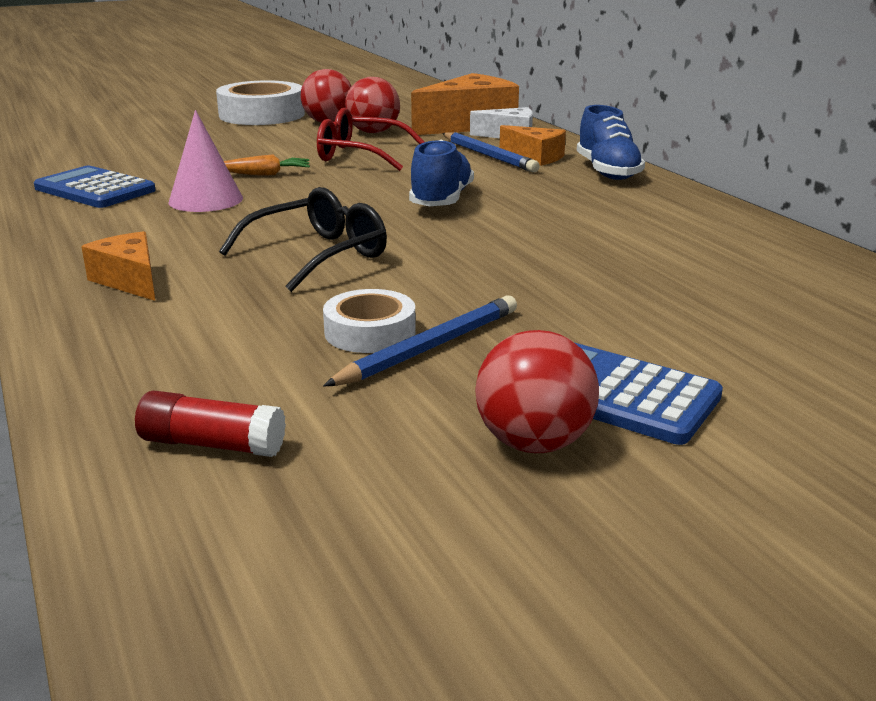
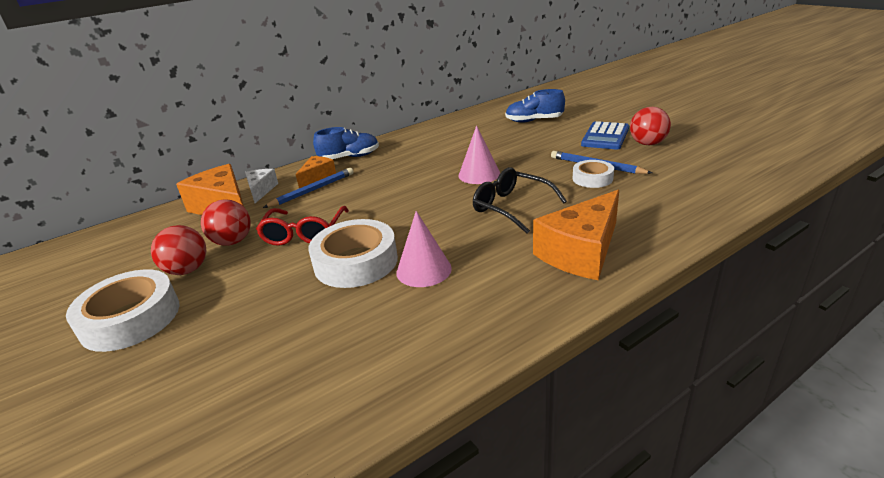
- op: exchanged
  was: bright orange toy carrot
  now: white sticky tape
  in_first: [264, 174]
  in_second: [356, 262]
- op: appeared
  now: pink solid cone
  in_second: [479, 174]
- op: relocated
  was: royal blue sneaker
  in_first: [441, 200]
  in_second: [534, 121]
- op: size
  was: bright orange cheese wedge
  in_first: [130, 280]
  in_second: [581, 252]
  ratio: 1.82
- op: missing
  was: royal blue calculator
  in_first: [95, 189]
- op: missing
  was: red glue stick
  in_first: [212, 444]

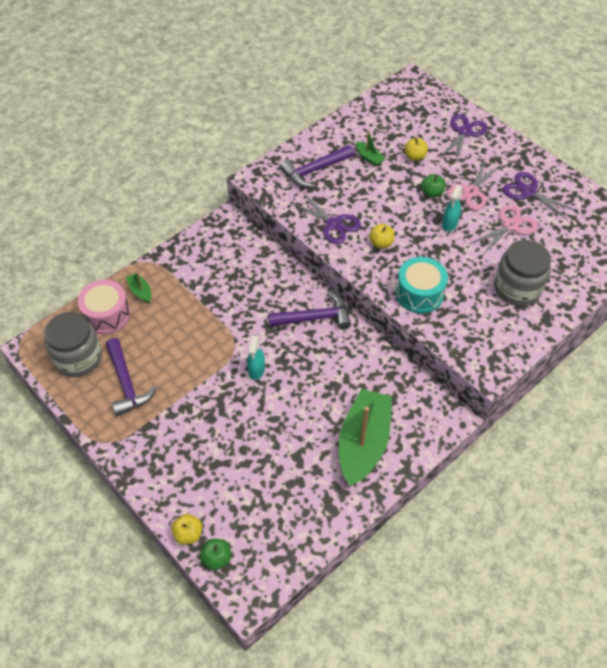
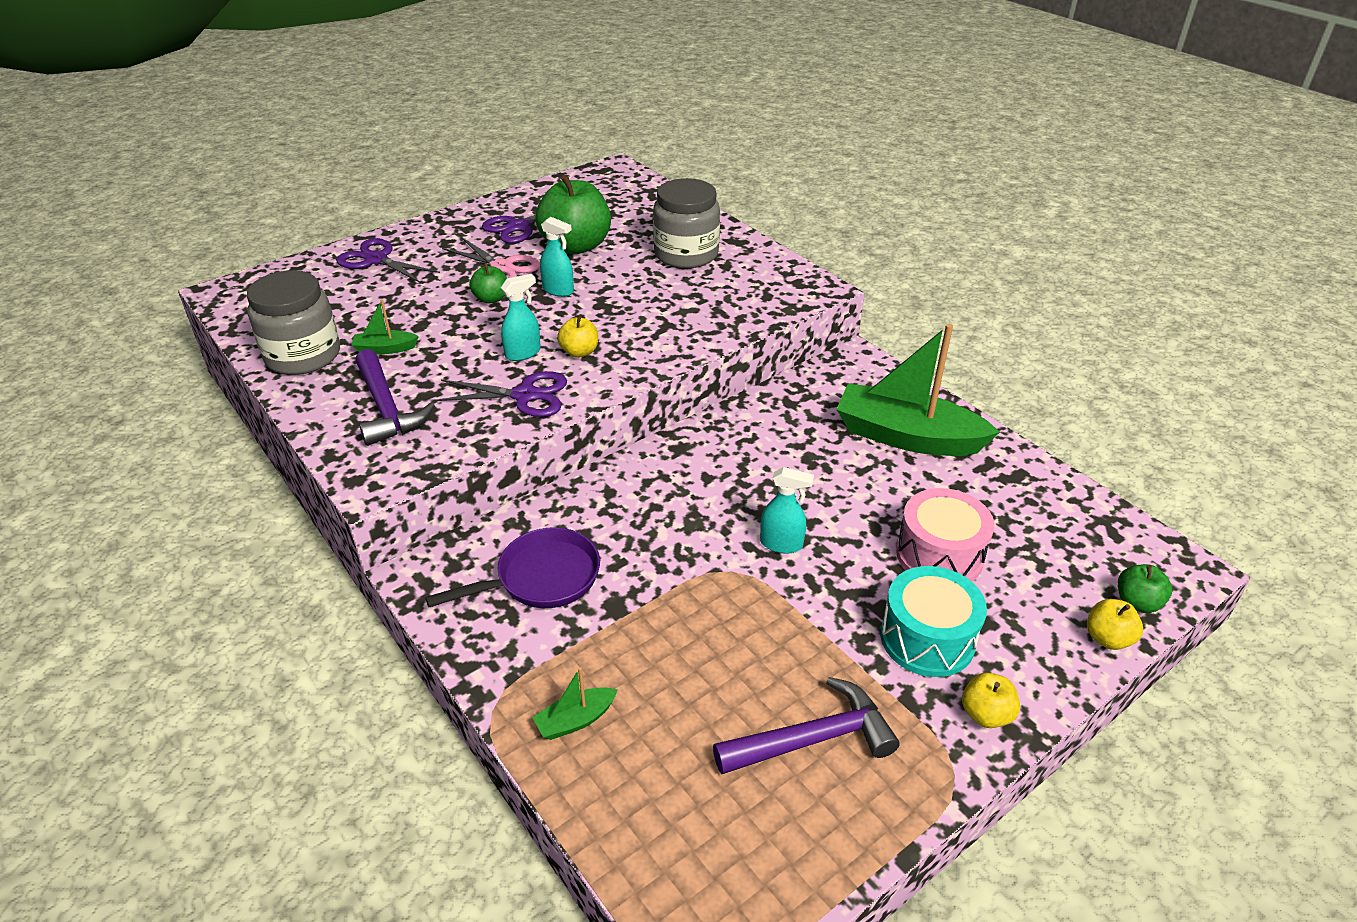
- op: relocated
  was: grey jam jar
  in_first: [78, 358]
  in_second: [303, 355]
- op: spun
  was: green boat
  in_first: [369, 157]
  in_second: [385, 349]
  clockwise: -150
- op: appeared
  now: violet pan
  in_second: [541, 578]
- op: spun
  was: violet scissors
  in_first: [333, 224]
  in_second: [525, 395]
  clockwise: 45
- op: appeared
  now: turquoise sprayer
  in_second: [523, 353]
- op: exchanged
  was: pink scissors
  now: green toy apple
  in_first: [510, 225]
  in_second: [576, 246]
- op: relocated
  was: turquoise drum
  in_first: [419, 293]
  in_second: [927, 639]
- op: relocated
  was: pink drum
  in_first: [107, 315]
  in_second: [939, 555]
- op: relocated
  was: golden toy apple
  in_first: [415, 157]
  in_second: [986, 714]
- op: missing
  was: violet carpenter's hammer
  in_first: [314, 318]

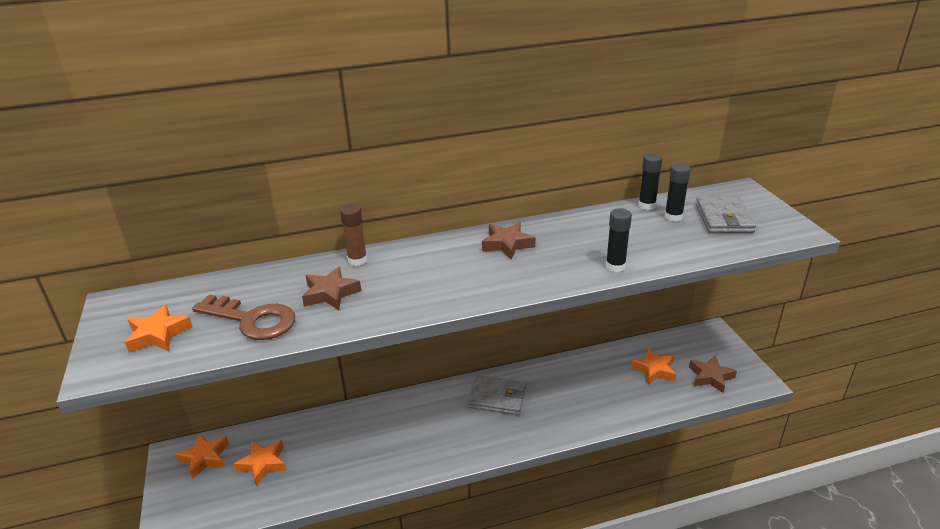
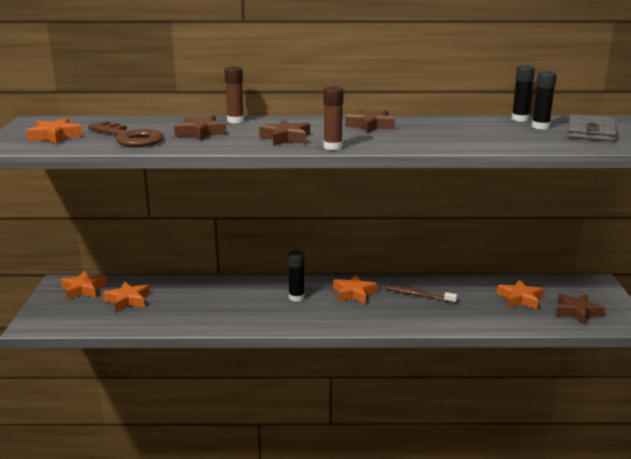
- op: appeared
  now: brown star shape
  in_second: [286, 138]
- op: relocated
  was: ebony glue stick
  in_first: [615, 266]
  in_second: [296, 297]
- op: appeared
  now: brown glue stick
  in_second: [332, 147]
- op: exchanged
  was: grey card wallet
  now: bright orange star shape
  in_first: [497, 398]
  in_second: [353, 293]
- op: appeared
  now: brown toothbrush
  in_second: [419, 295]

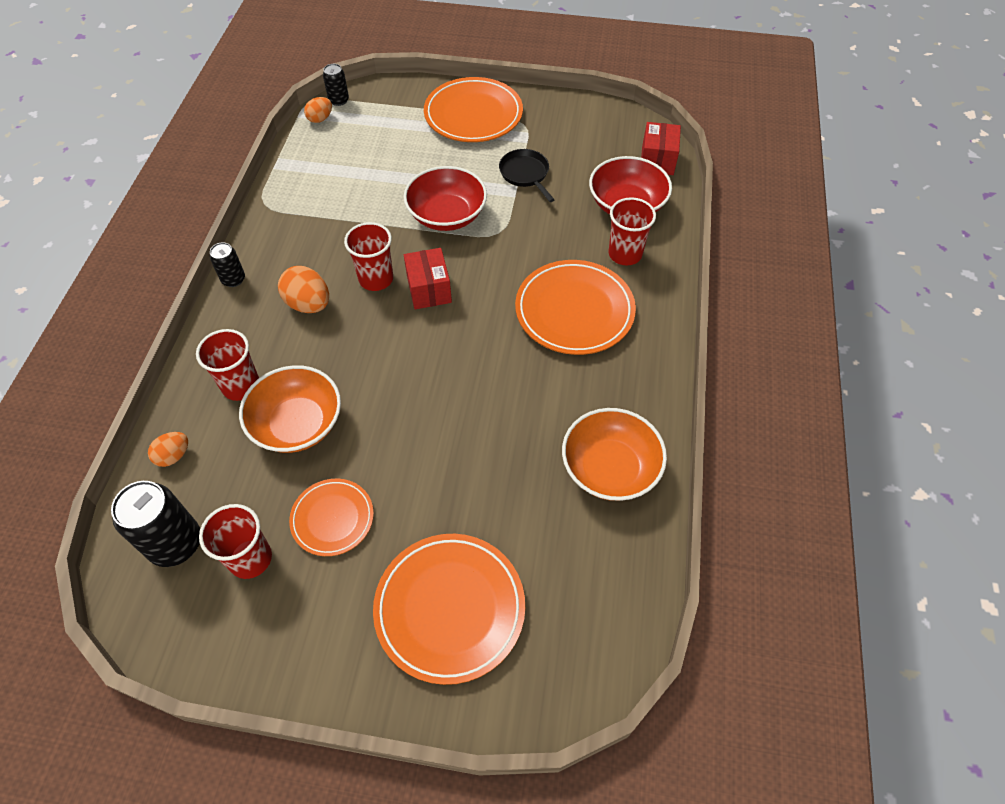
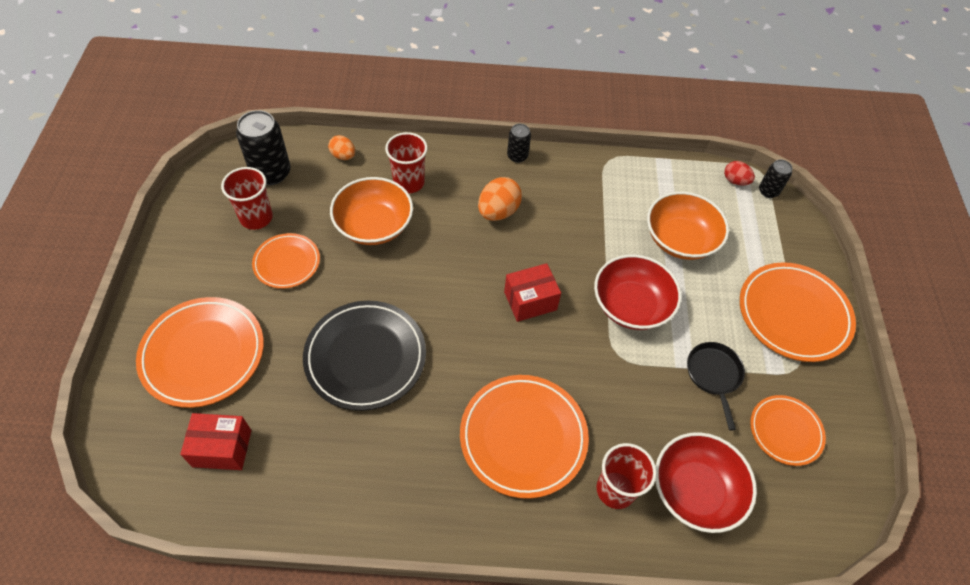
- op: relocated
  was: red box
  in_first: [657, 160]
  in_second: [222, 448]
- op: appeared
  now: ebony flat dish
  in_second: [365, 357]
- op: relocated
  was: bright orange serving bowl
  in_first: [610, 468]
  in_second: [680, 239]
- op: spun
  was: ebony pan
  in_first: [525, 174]
  in_second: [714, 375]
  clockwise: -60
- op: colour
  was: bright orange egg
  now: red egg
  in_first: [320, 119]
  in_second: [735, 181]
- op: appeared
  now: bright orange flat dish
  in_second: [785, 431]
- op: missing
  was: red beaker
  in_first: [376, 279]

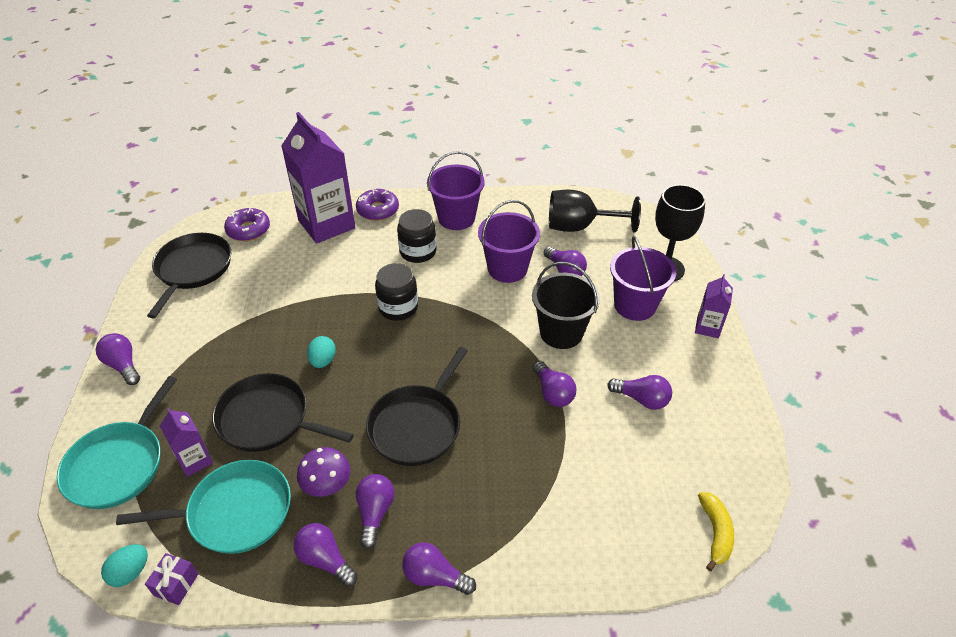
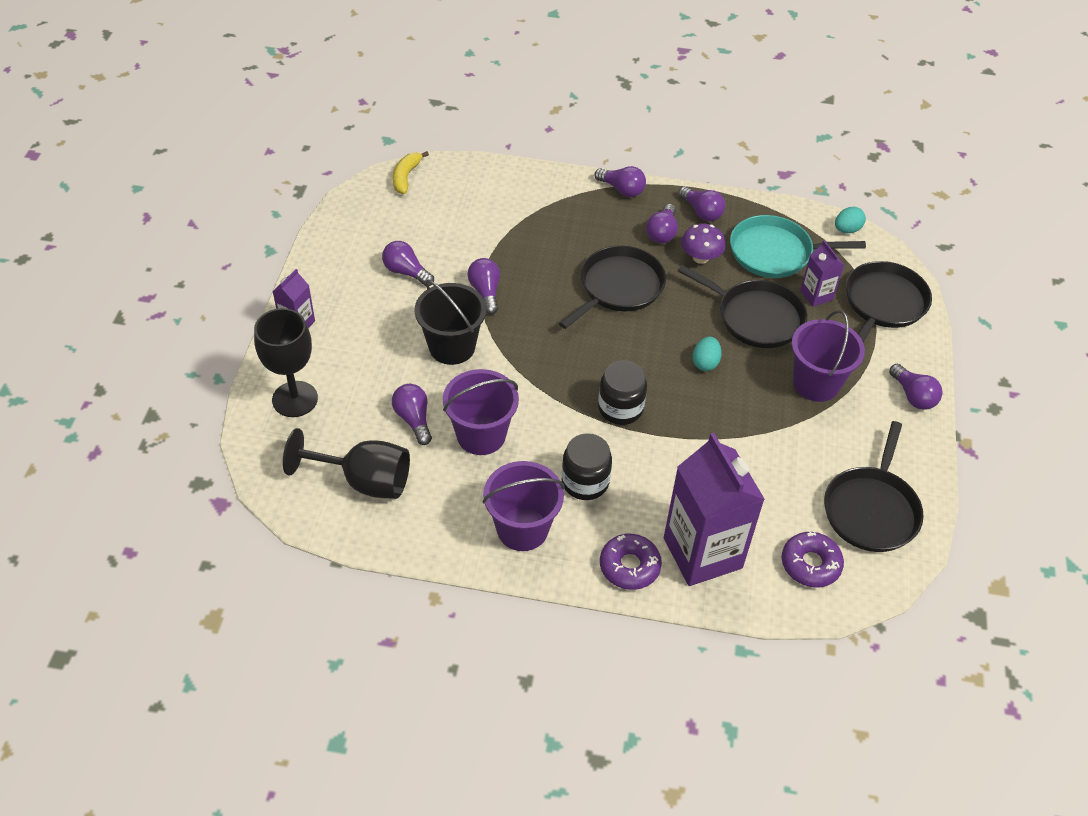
- op: relocated
  was: violet bucket
  in_first: [635, 305]
  in_second: [816, 383]
- op: colour
  was: turquoise pan
  now: ebony pan
  in_first: [118, 464]
  in_second: [883, 304]
- op: missing
  was: violet wrapped gift
  in_first: [176, 584]

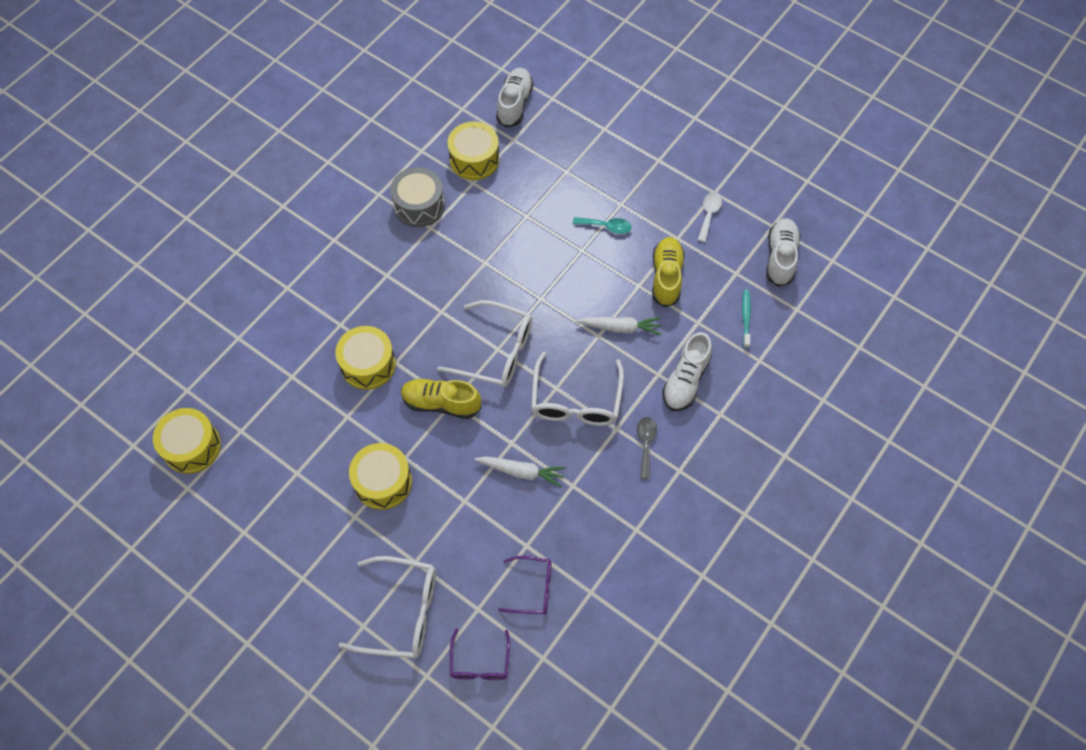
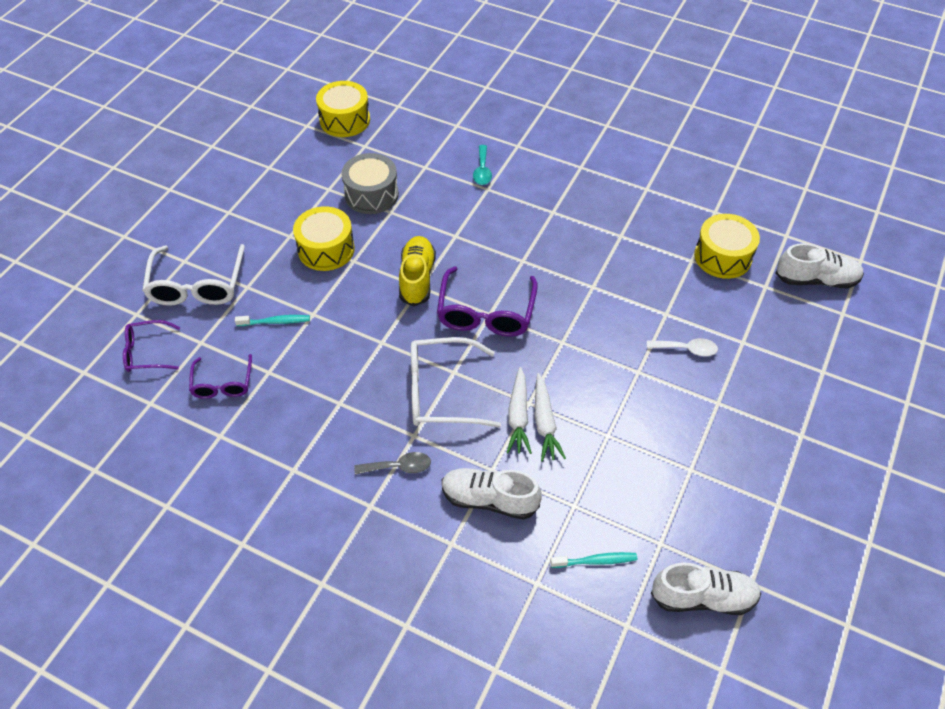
- op: appeared
  now: turquoise toothbrush
  in_second: [275, 322]
- op: relocated
  was: grey drum
  in_first: [419, 205]
  in_second: [371, 194]
- op: colour
  was: white spectacles
  now: violet spectacles
  in_first: [496, 352]
  in_second: [486, 313]
- op: relocated
  was: turquoise tablespoon
  in_first: [606, 227]
  in_second: [482, 171]
- op: relocated
  was: white toy carrot
  in_first: [521, 472]
  in_second: [518, 416]
- op: relocated
  was: white tablespoon
  in_first: [709, 214]
  in_second: [686, 349]
- op: missing
  was: golden drum
  in_first: [368, 364]
- op: missing
  was: golden sneaker
  in_first: [666, 277]

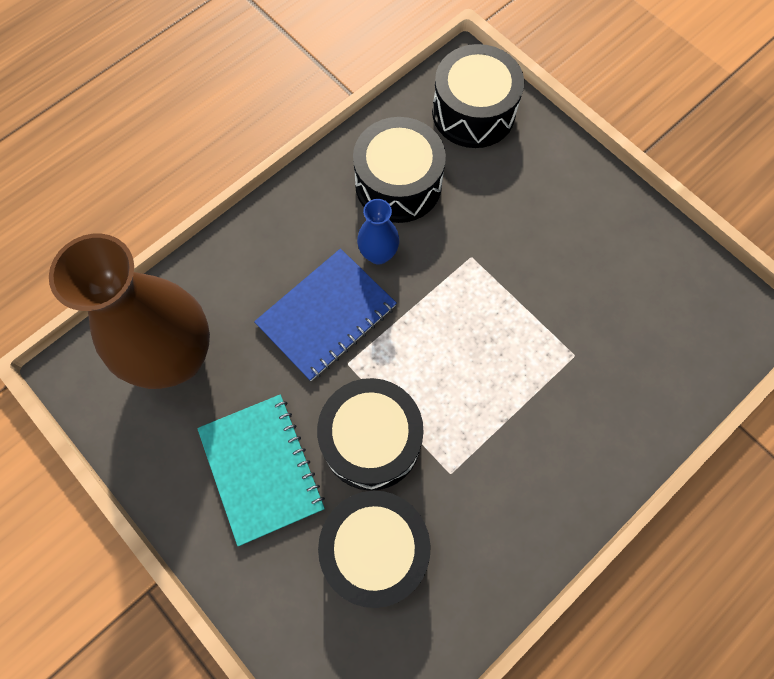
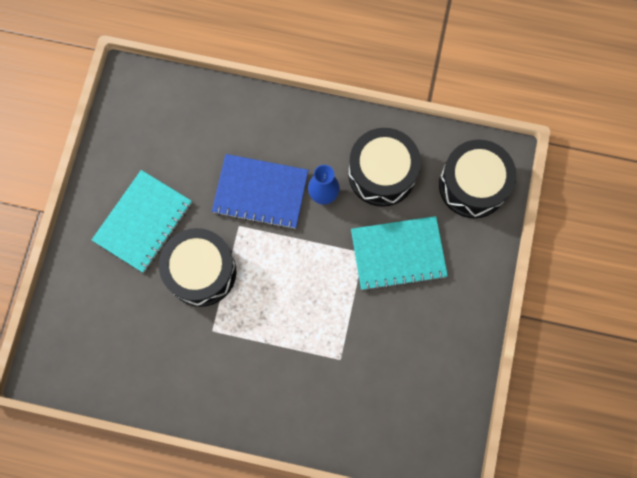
- op: appeared
  now: turquoise notepad
  in_second: [398, 254]
- op: missing
  was: brown vase
  in_first: [176, 357]
- op: missing
  was: ebony drum
  in_first: [375, 549]

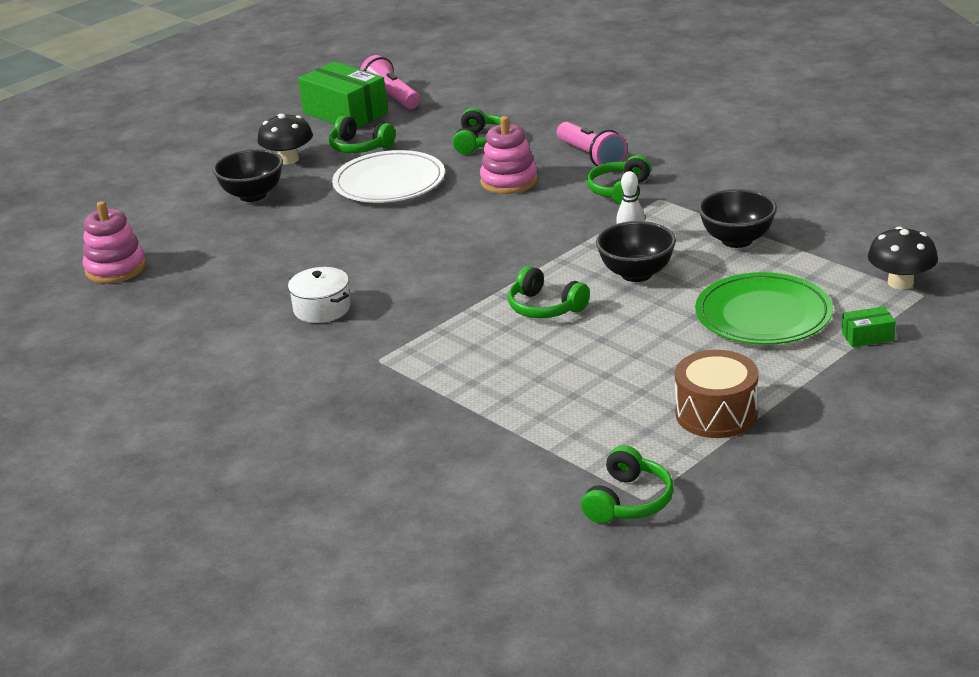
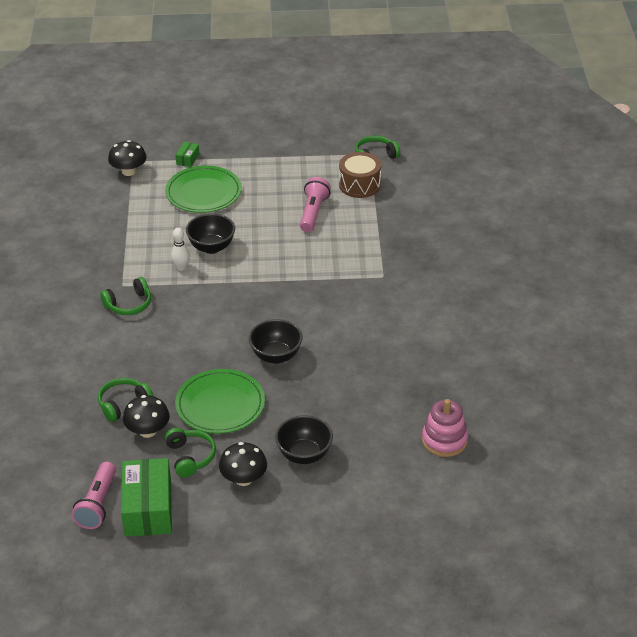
- op: appeared
  now: ebony mushroom
  in_second: [147, 431]
- op: spun
  was: green box
  in_first: [867, 336]
  in_second: [187, 159]
  clockwise: 75
- op: colour
  was: white flat dish
  now: green flat dish
  in_first: [389, 182]
  in_second: [220, 405]
- op: relocated
  was: ebony serving bowl
  in_first: [737, 240]
  in_second: [276, 356]
- op: relocated
  was: pink flashlight
  in_first: [591, 157]
  in_second: [313, 213]
- op: relocated
  was: brown drum
  in_first: [716, 414]
  in_second: [359, 185]
- op: missing
  was: white cooking pot
  in_first: [322, 308]
- op: missing
  was: pink ring stacker
  in_first: [509, 181]
- op: missing
  was: green headset
  in_first: [545, 307]

